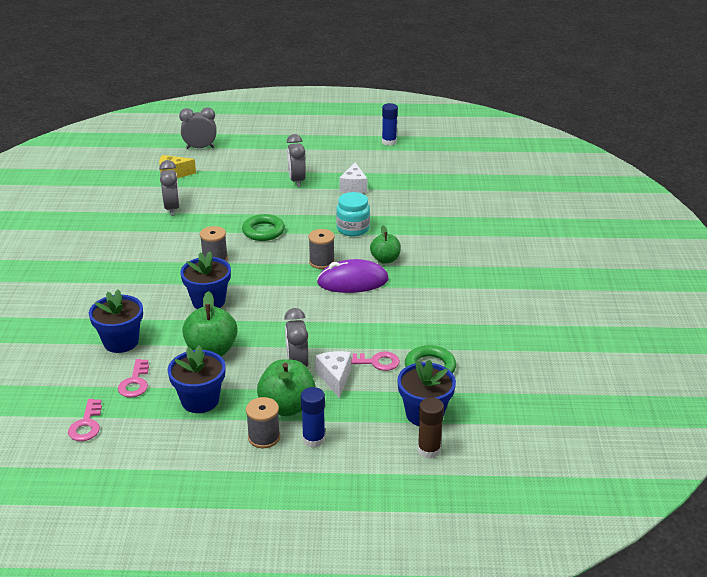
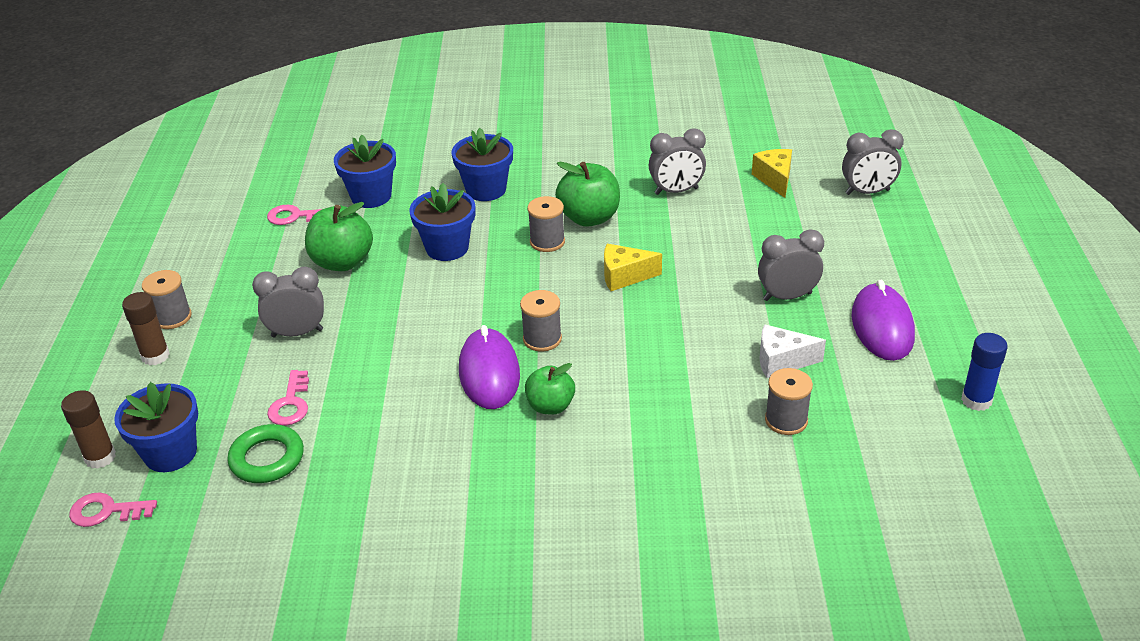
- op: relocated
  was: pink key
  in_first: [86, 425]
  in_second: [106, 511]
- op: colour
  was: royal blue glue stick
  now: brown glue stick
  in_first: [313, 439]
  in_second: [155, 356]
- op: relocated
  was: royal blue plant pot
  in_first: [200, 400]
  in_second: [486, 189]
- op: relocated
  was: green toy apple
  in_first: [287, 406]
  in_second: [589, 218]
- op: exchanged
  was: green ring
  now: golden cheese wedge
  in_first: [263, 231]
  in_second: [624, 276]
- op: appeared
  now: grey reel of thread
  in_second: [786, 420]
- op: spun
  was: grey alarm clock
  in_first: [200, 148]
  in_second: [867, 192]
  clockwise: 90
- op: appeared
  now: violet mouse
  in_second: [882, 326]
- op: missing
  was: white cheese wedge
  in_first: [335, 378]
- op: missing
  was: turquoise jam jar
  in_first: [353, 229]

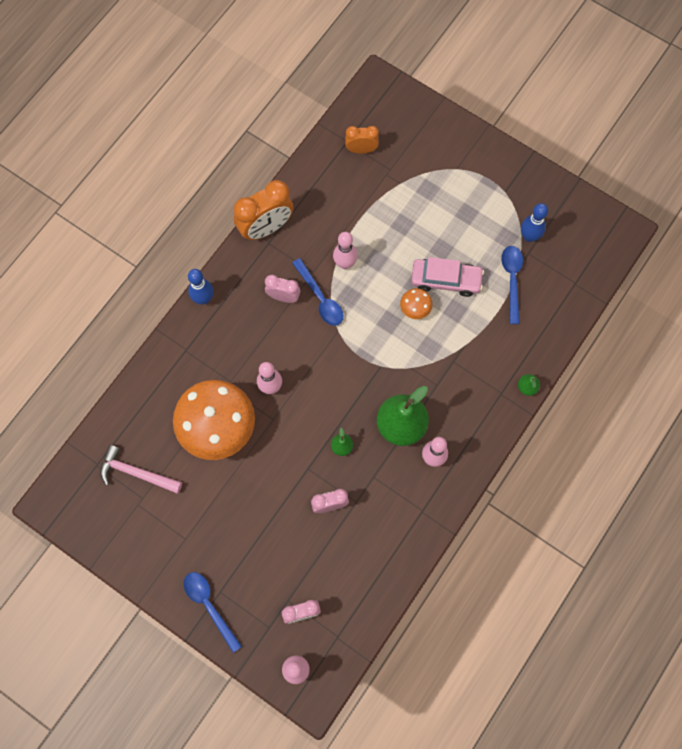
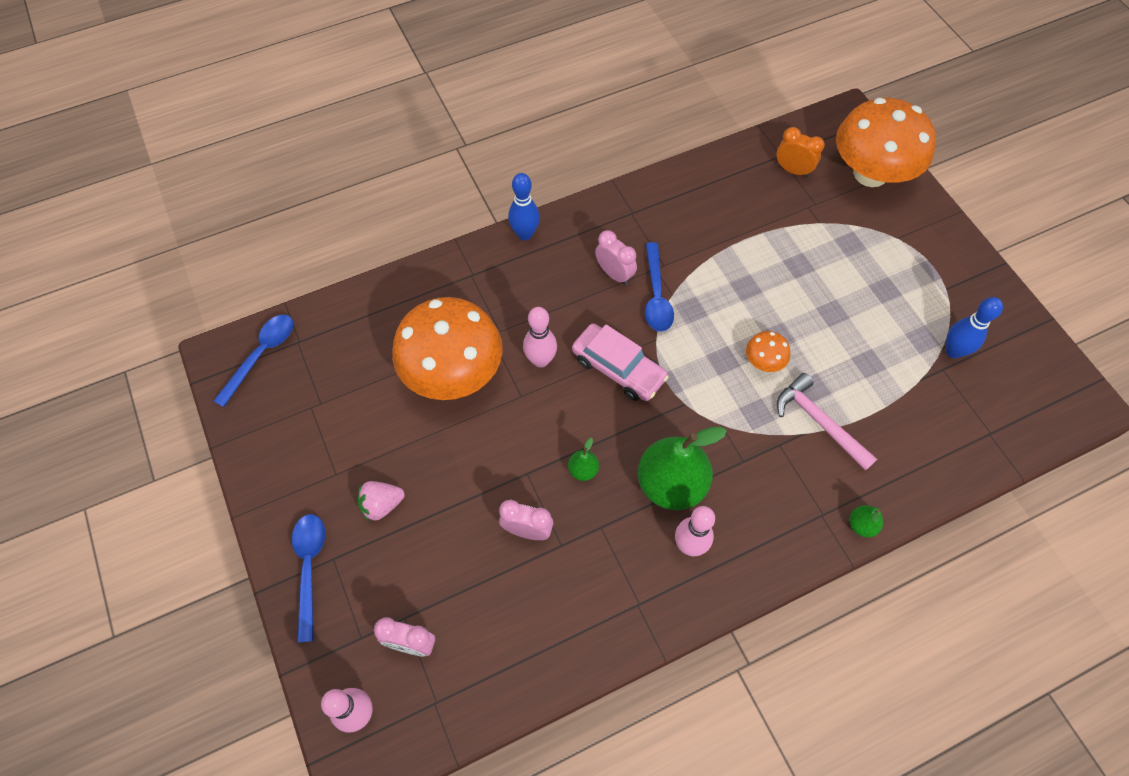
- op: relocated
  was: royal blue tablespoon
  in_first: [512, 280]
  in_second: [261, 355]
- op: appeared
  now: pink berry
  in_second: [382, 505]
- op: relocated
  was: pink automobile
  in_first: [446, 280]
  in_second: [618, 368]
- op: relocated
  was: pink carpenter's hammer
  in_first: [136, 473]
  in_second: [819, 422]
- op: appeared
  now: bright orange mushroom
  in_second: [870, 173]
- op: missing
  was: bright orange alarm clock
  in_first: [266, 228]
- op: missing
  was: pink bowling pin
  in_first: [345, 263]

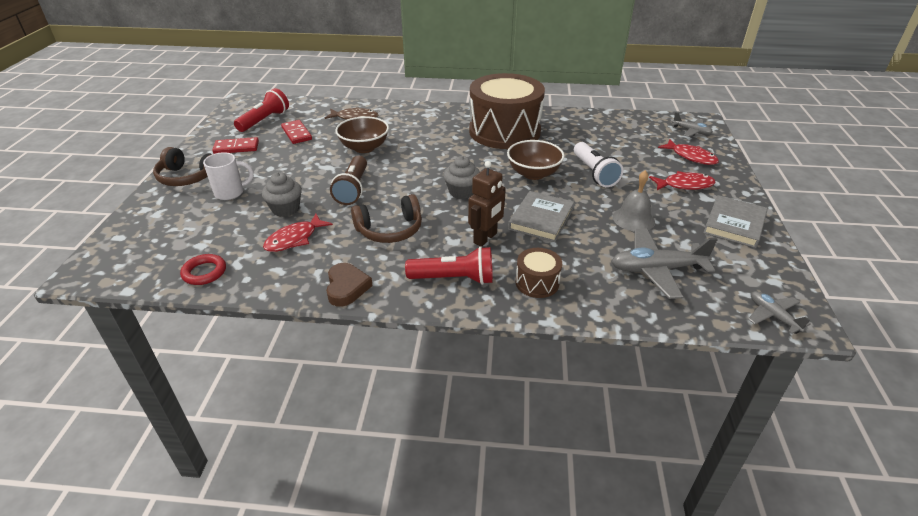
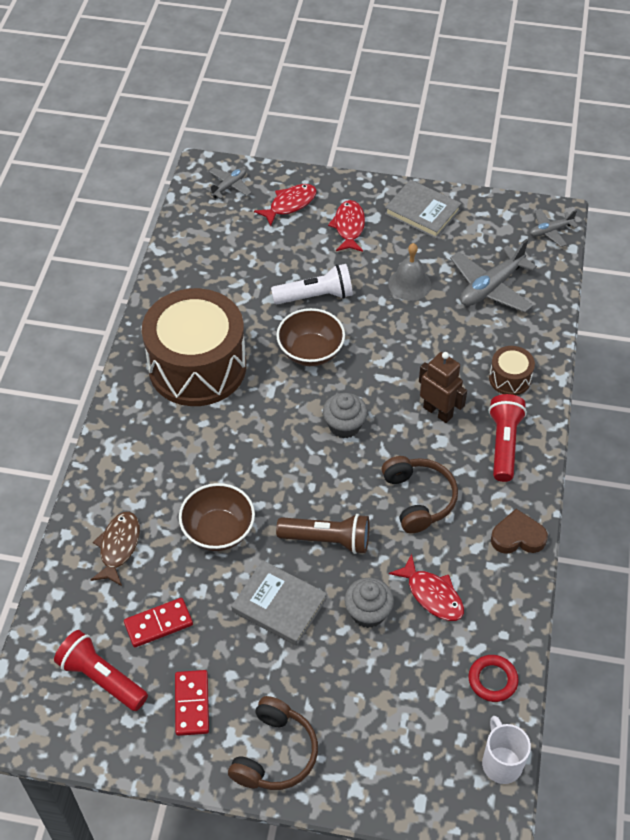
- op: relocated
  was: grey hardcover
  in_first: [541, 219]
  in_second: [279, 605]
- op: spun
  was: grey plane
  in_first: [656, 269]
  in_second: [491, 287]
  clockwise: 45
- op: relocated
  was: white coffee mug
  in_first: [231, 193]
  in_second: [501, 762]

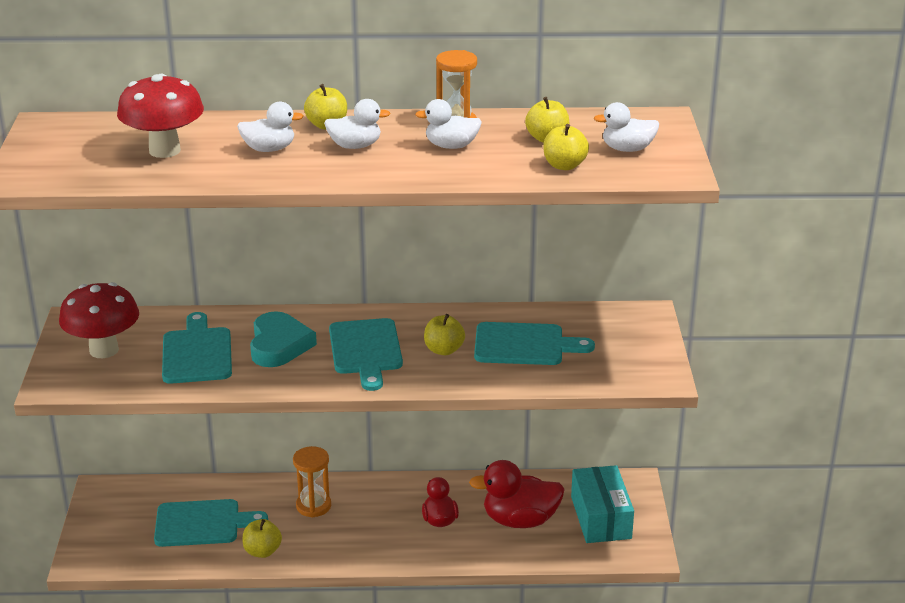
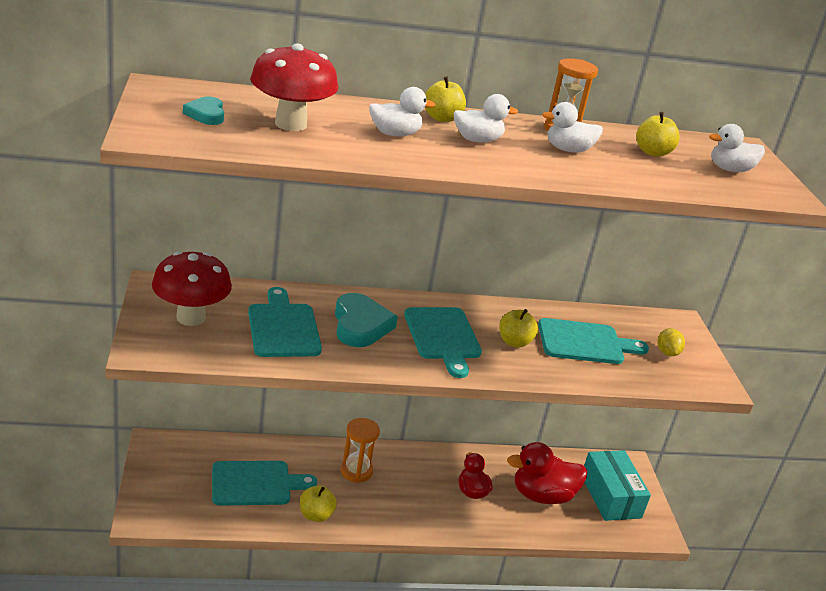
- op: appeared
  now: turquoise love heart
  in_second: [206, 114]
- op: appeared
  now: golden lemon
  in_second: [667, 353]
- op: missing
  was: golden toy apple
  in_first: [564, 165]

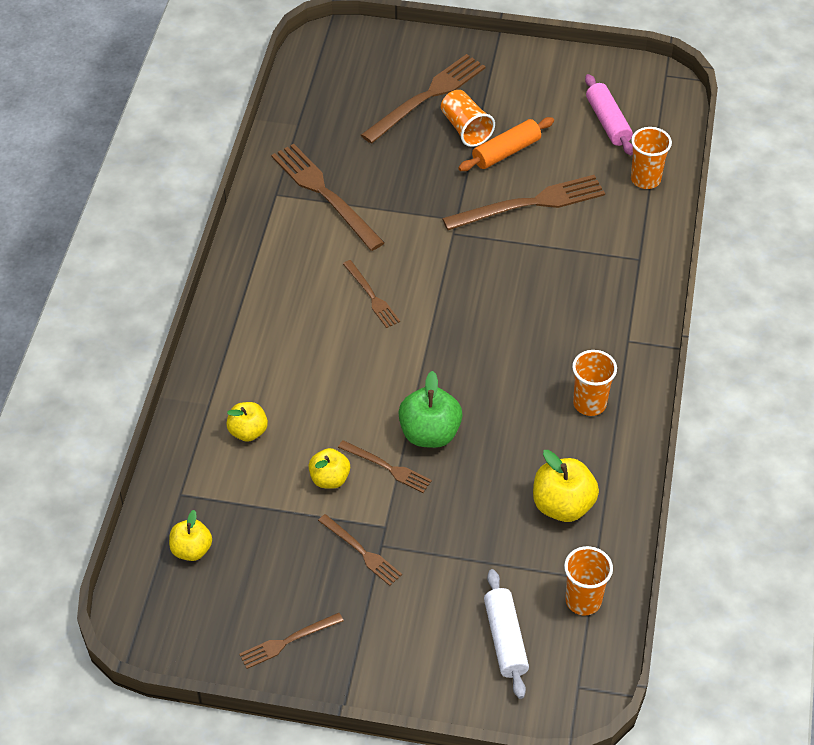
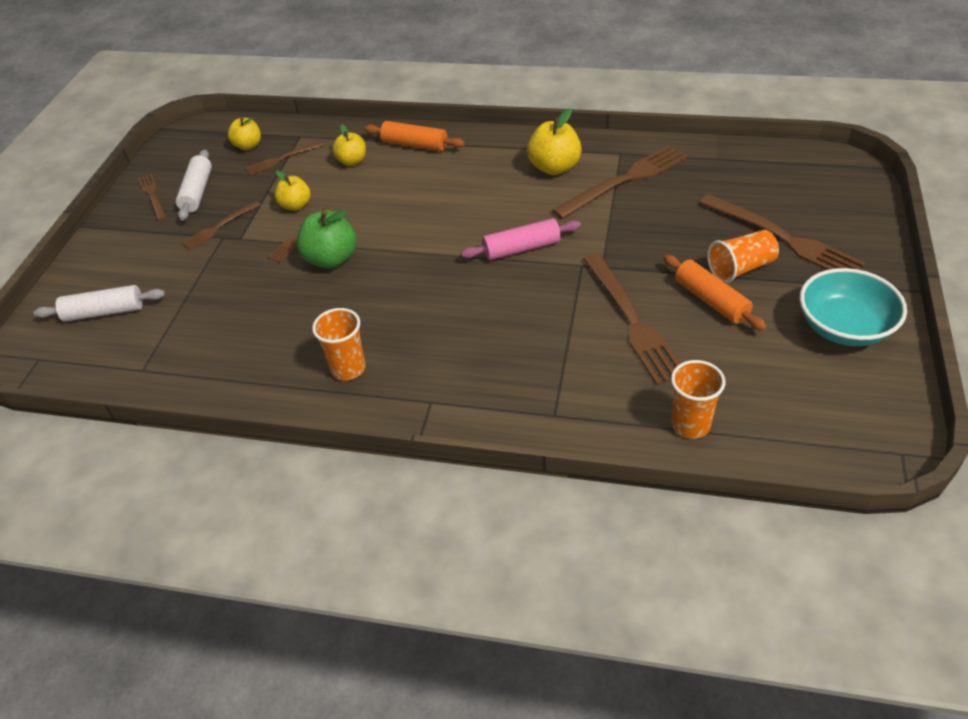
- op: appeared
  now: white rolling pin
  in_second: [197, 192]
- op: relocated
  was: brown fork
  in_first: [371, 296]
  in_second: [282, 159]
- op: appeared
  now: bright orange rolling pin
  in_second: [415, 145]
- op: relocated
  was: pink rolling pin
  in_first: [608, 122]
  in_second: [521, 248]
- op: relocated
  was: golden toy apple
  in_first: [562, 505]
  in_second: [554, 167]
- op: appeared
  now: turquoise serving bowl
  in_second: [844, 327]
- op: missing
  was: bright orange beaker
  in_first: [583, 600]

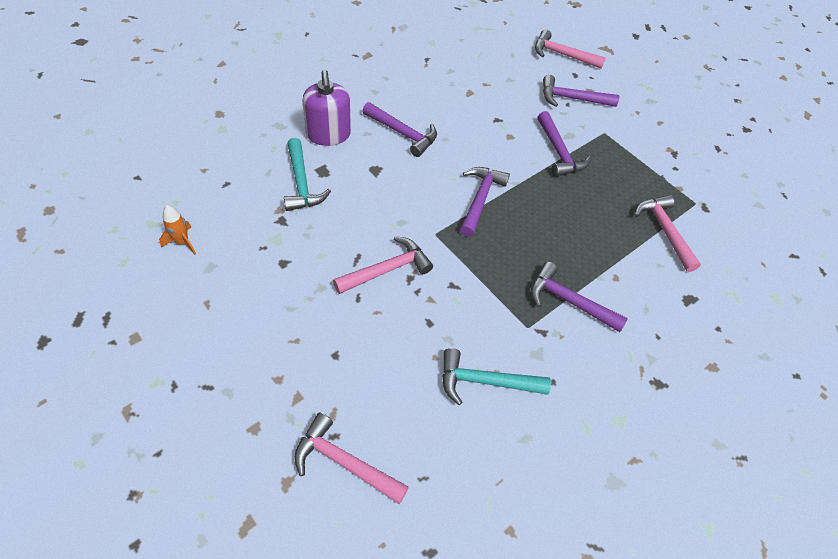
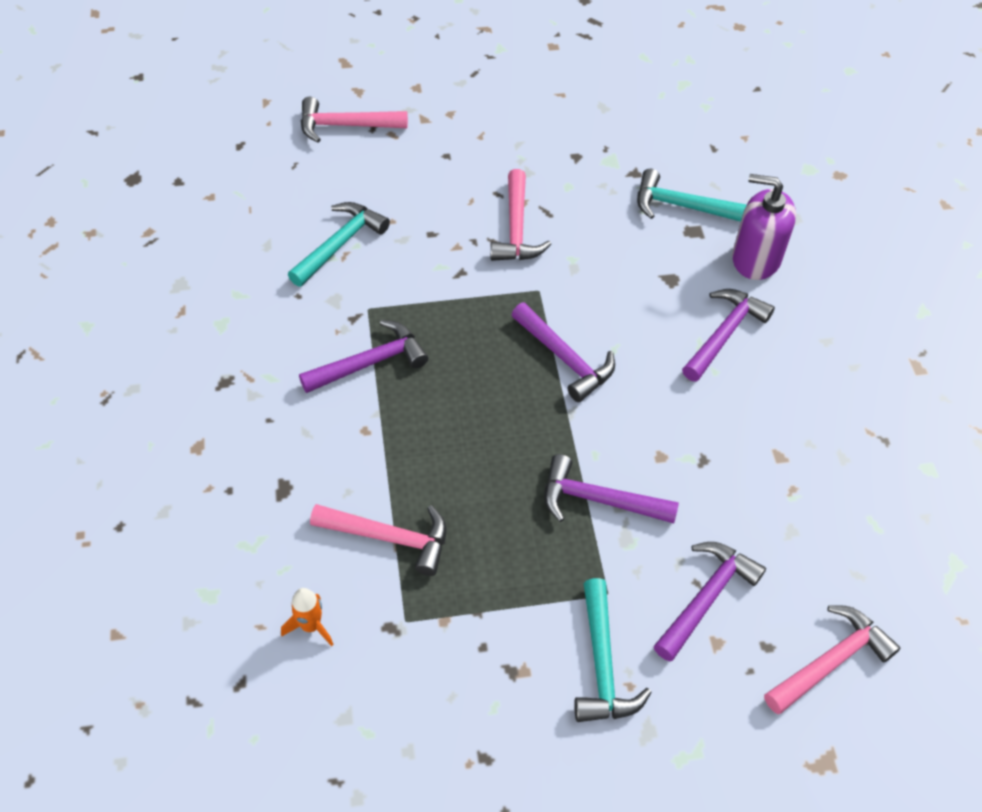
- op: relocated
  was: bright orange toy rocket
  in_first: [182, 242]
  in_second: [311, 626]
- op: spun
  was: pink carpenter's hammer
  in_first: [344, 462]
  in_second: [346, 126]
  clockwise: -150
- op: appeared
  now: turquoise carpenter's hammer
  in_second: [602, 664]
- op: spun
  was: violet carpenter's hammer
  in_first: [403, 133]
  in_second: [724, 334]
  clockwise: 150

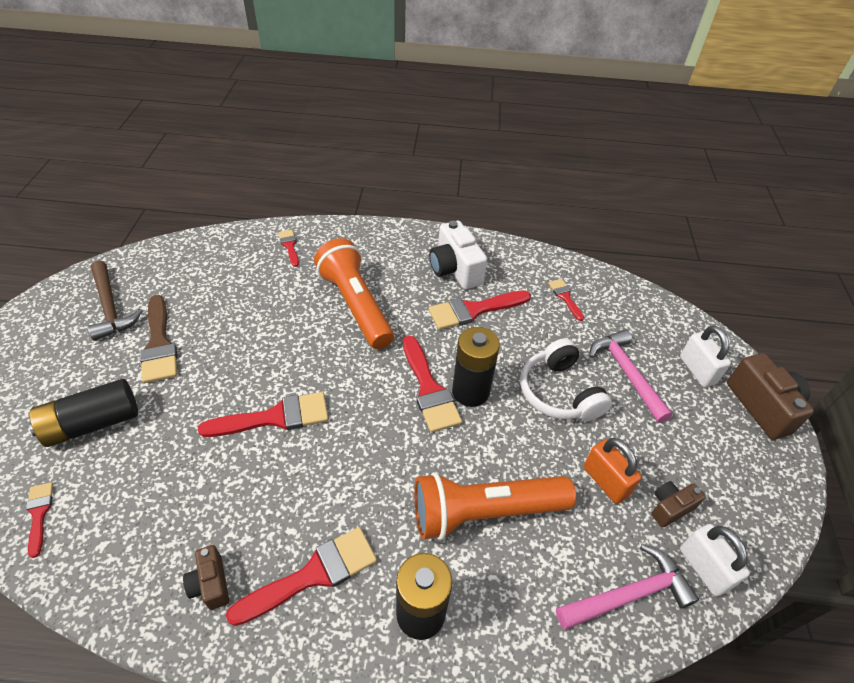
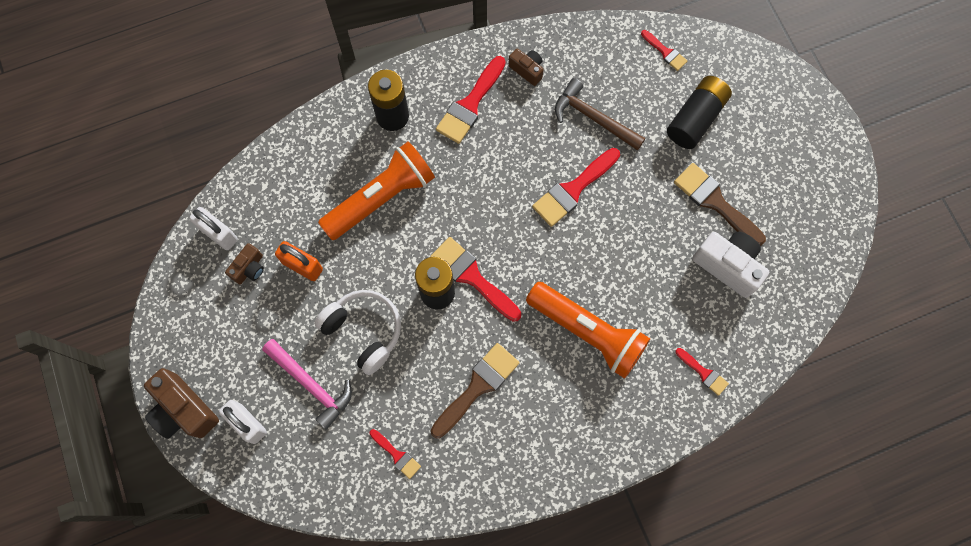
- op: colour
  was: red paint brush
  now: brown paint brush
  in_first: [473, 310]
  in_second: [477, 387]
- op: relocated
  was: brown carpenter's hammer
  in_first: [110, 307]
  in_second: [593, 118]
- op: relocated
  was: white camera
  in_first: [455, 269]
  in_second: [728, 266]
- op: missing
  was: pink carpenter's hammer
  in_first: [628, 594]

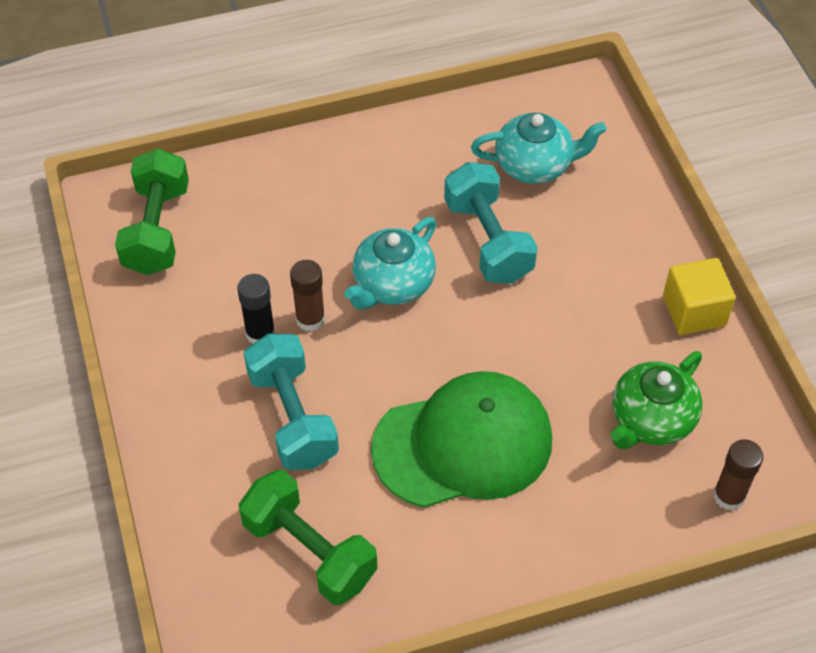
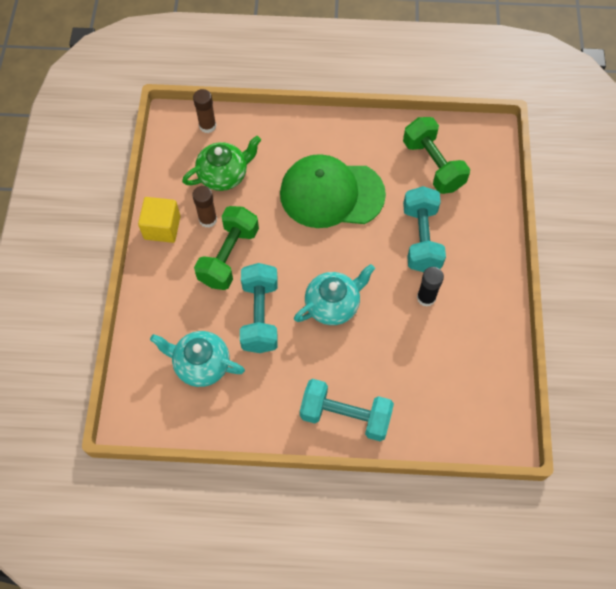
- op: relocated
  was: brown glue stick
  in_first: [310, 319]
  in_second: [208, 219]
- op: relocated
  was: green dumbbell
  in_first: [157, 230]
  in_second: [229, 256]
- op: appeared
  now: turquoise dumbbell
  in_second: [345, 416]

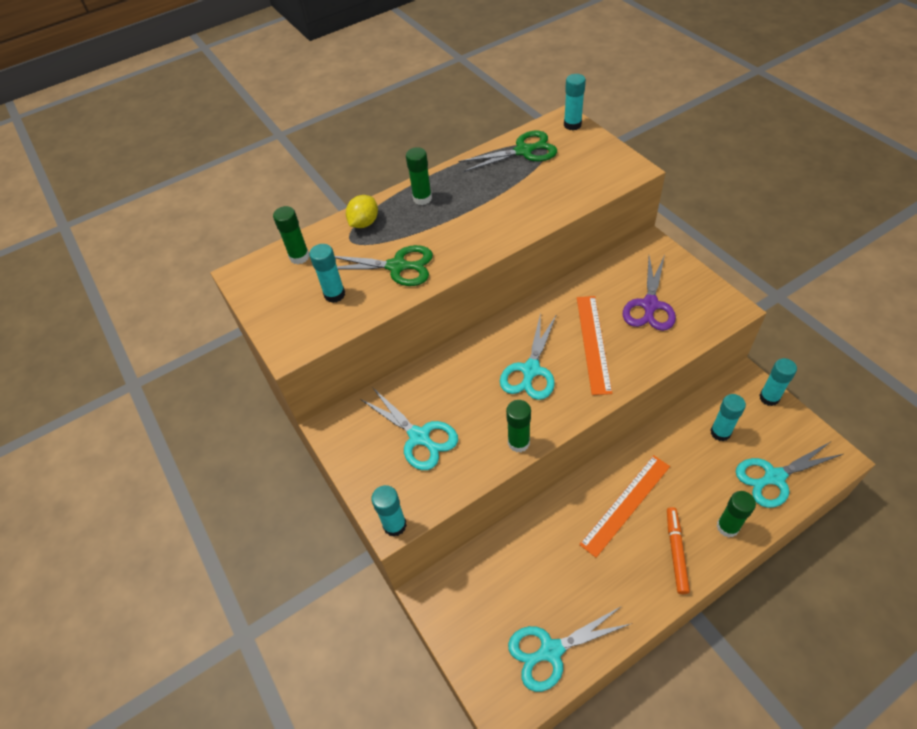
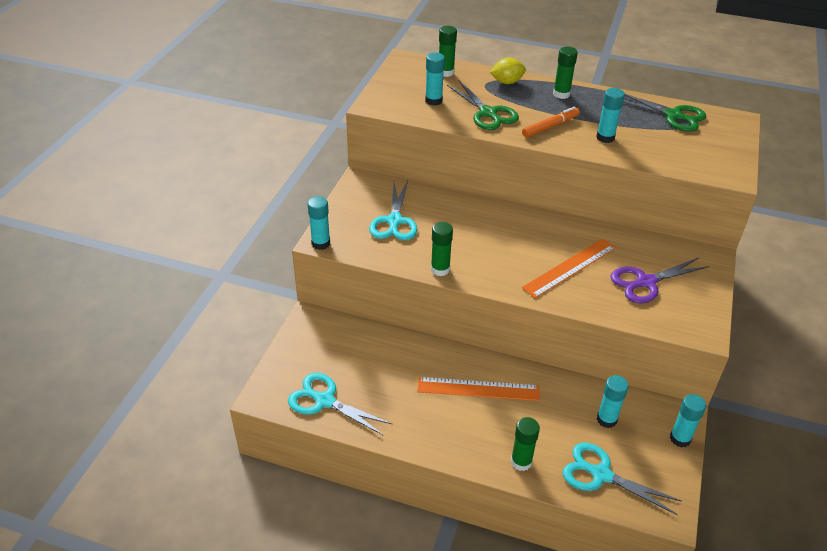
- op: relocated
  was: bright orange marker
  in_first: [676, 552]
  in_second: [550, 126]
- op: relocated
  was: turquoise glue stick
  in_first: [572, 125]
  in_second: [605, 137]
- op: missing
  was: turquoise scissors
  in_first: [531, 370]

